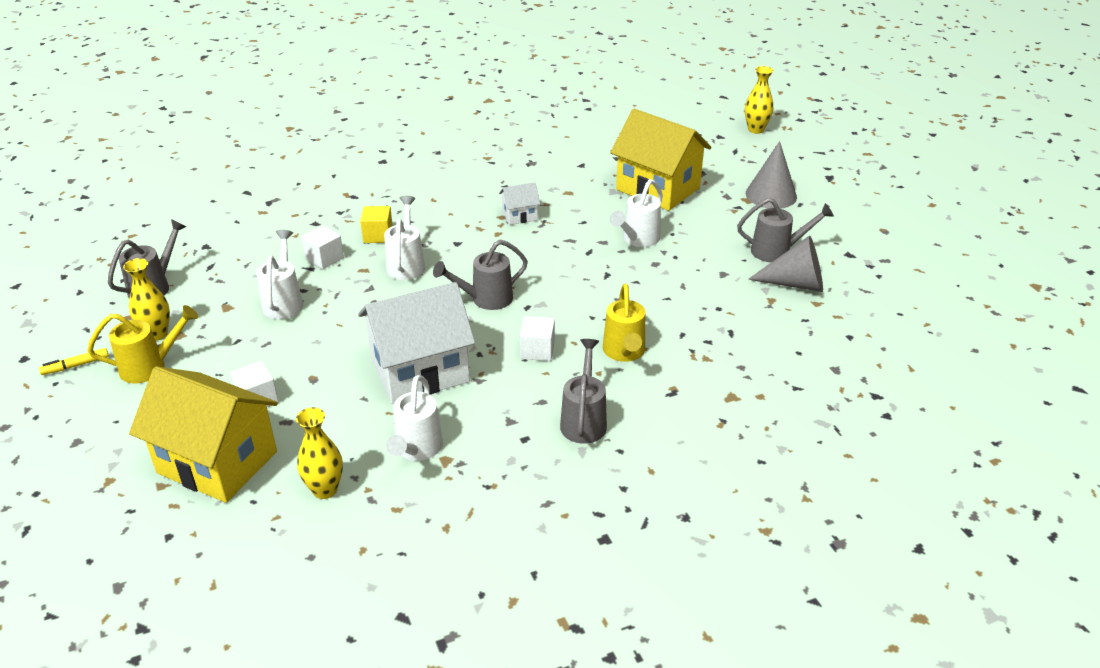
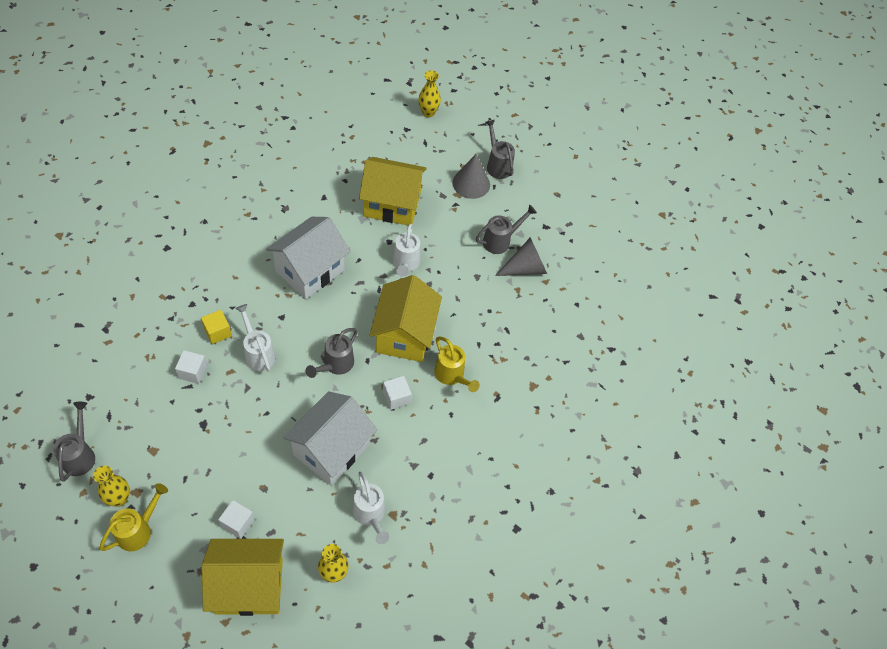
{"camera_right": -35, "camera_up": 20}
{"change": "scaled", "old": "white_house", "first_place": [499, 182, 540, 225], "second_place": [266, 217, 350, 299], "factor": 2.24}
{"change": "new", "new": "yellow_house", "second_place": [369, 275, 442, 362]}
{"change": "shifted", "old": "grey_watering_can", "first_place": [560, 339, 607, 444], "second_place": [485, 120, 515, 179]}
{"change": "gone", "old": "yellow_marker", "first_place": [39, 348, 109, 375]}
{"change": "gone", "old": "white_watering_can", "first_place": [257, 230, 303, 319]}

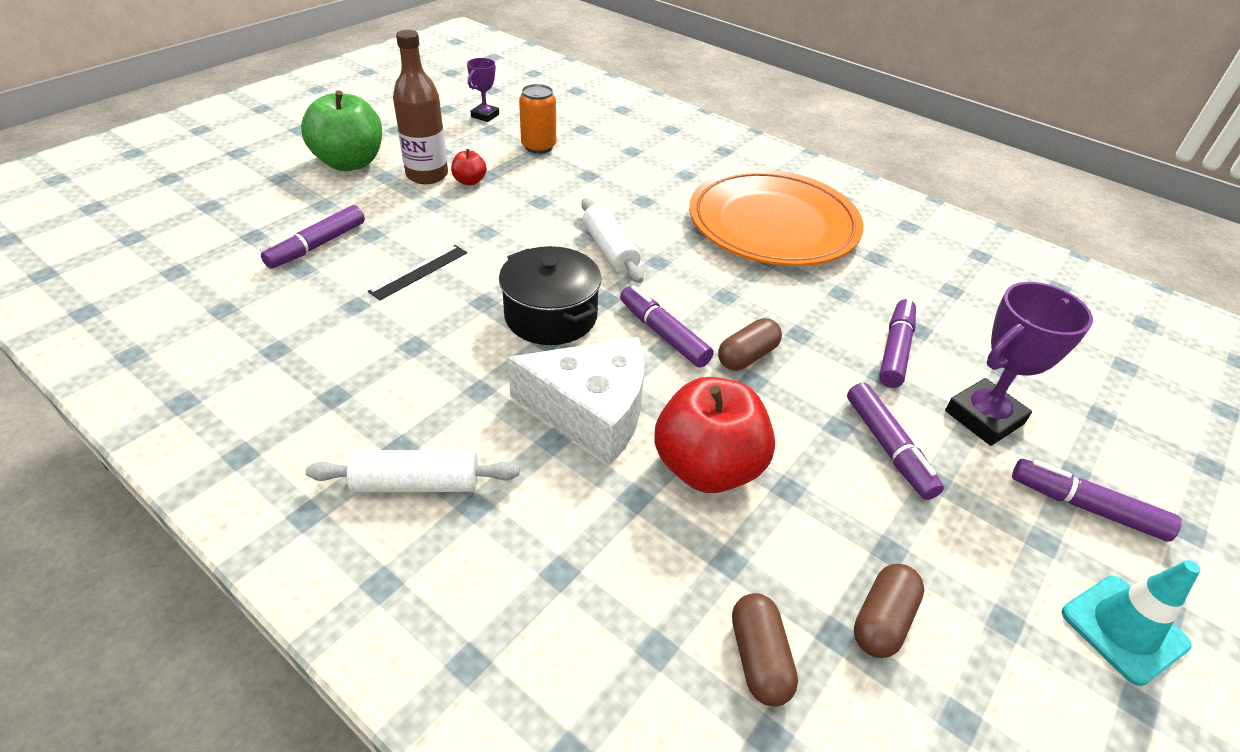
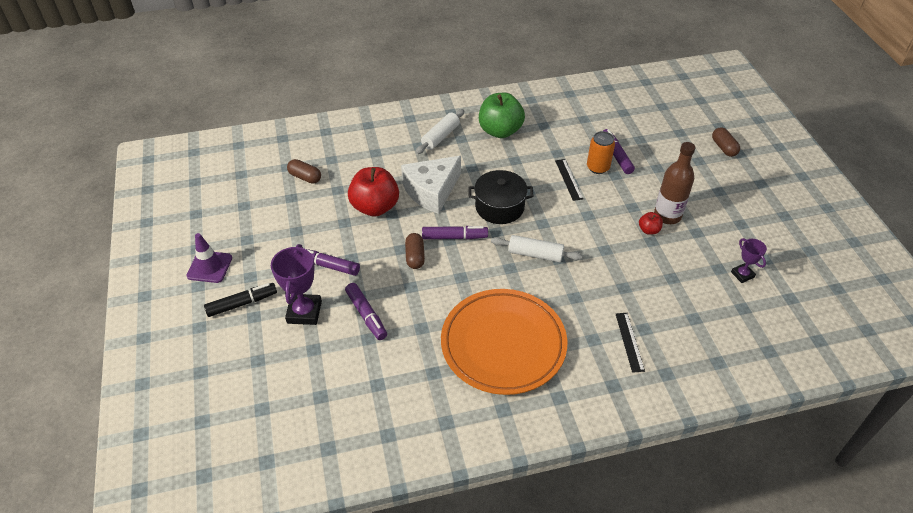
{"camera_right": 130, "camera_up": 5}
{"change": "repainted", "old": "turquoise_traffic_cone", "new": "purple_traffic_cone", "first_place": [1062, 560, 1201, 686], "second_place": [186, 233, 232, 283]}
{"change": "repainted", "old": "purple_marker", "new": "black_marker", "first_place": [1012, 459, 1182, 542], "second_place": [204, 283, 277, 317]}
{"change": "shifted", "old": "green_apple", "first_place": [301, 90, 382, 171], "second_place": [479, 93, 525, 138]}
{"change": "shifted", "old": "orange_can", "first_place": [519, 84, 556, 154], "second_place": [587, 131, 615, 174]}
{"change": "new", "new": "black_ruler", "second_place": [616, 313, 645, 373]}
{"change": "shifted", "old": "brown_capsule", "first_place": [854, 564, 925, 658], "second_place": [712, 127, 740, 157]}

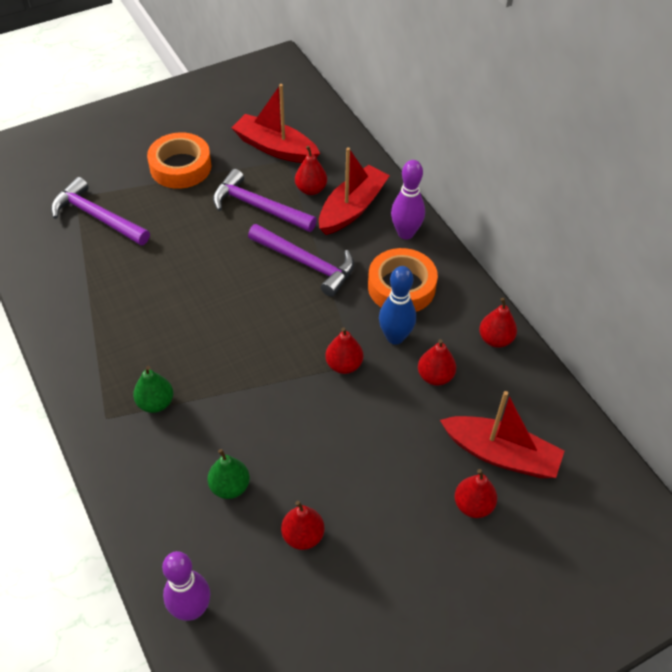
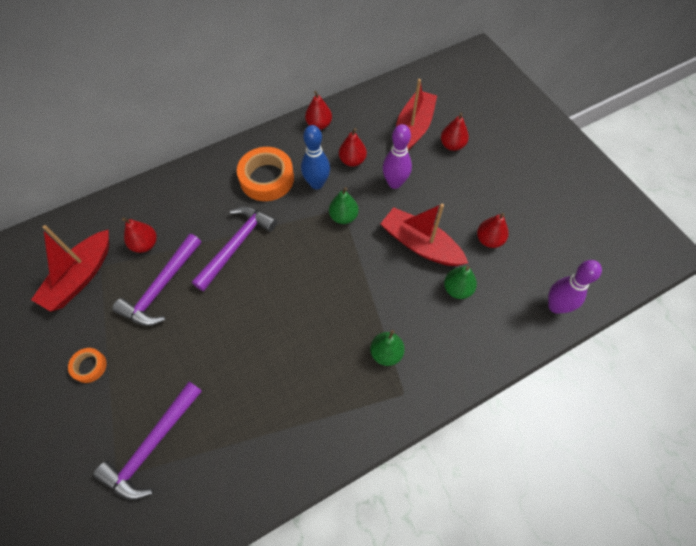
{"camera_right": -90, "camera_up": 10}
{"change": "scaled", "old": "orange_tape", "first_place": [147, 132, 212, 189], "second_place": [68, 348, 107, 383], "factor": 0.51}
{"change": "repainted", "old": "red_pear", "new": "green_pear", "first_place": [325, 327, 363, 374], "second_place": [329, 187, 358, 224]}
{"change": "shifted", "old": "red_boat", "first_place": [319, 147, 390, 235], "second_place": [381, 203, 468, 266]}
{"change": "shifted", "old": "purple_bowling_pin", "first_place": [391, 160, 425, 239], "second_place": [382, 124, 412, 189]}

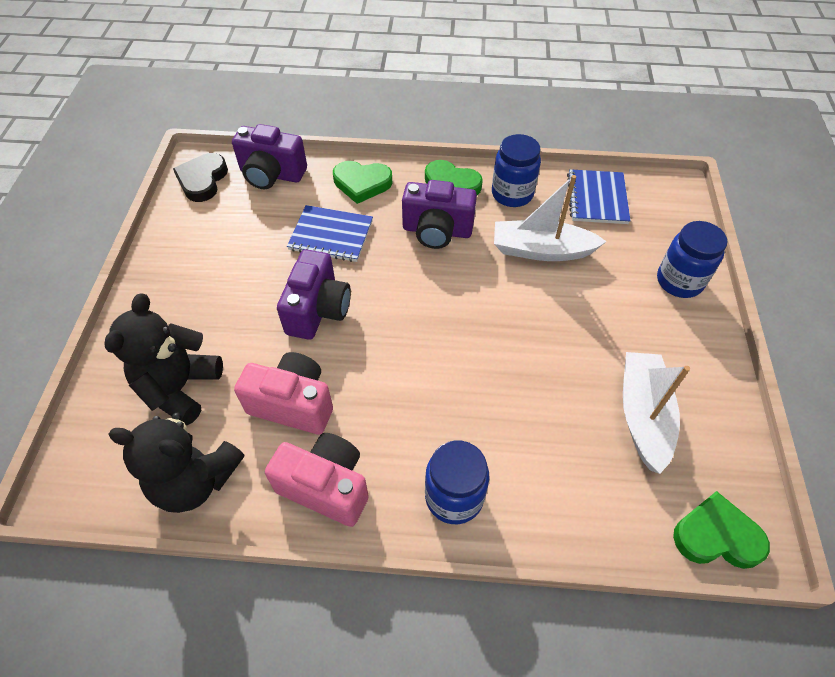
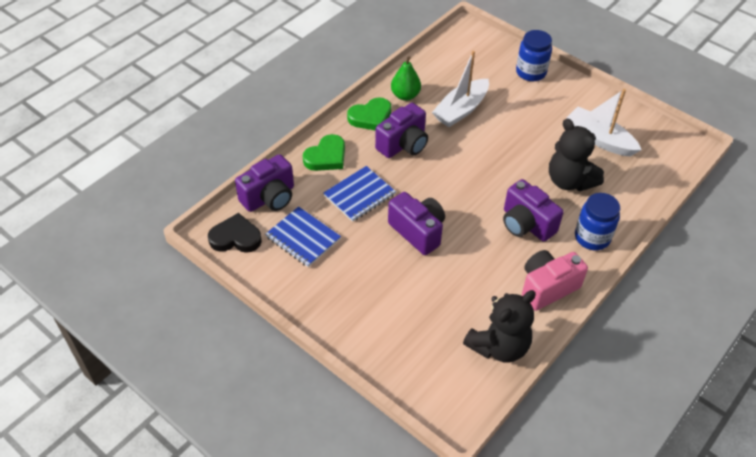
{"camera_right": -55, "camera_up": -5}
{"change": "rotated", "old": "black_heart", "first_place": [173, 153, 228, 202], "second_place": [208, 213, 262, 253], "degrees": 135}
{"change": "shifted", "old": "blue_notebook", "first_place": [567, 169, 631, 224], "second_place": [266, 206, 341, 267]}
{"change": "swapped", "old": "blue_jar", "new": "green_pear", "first_place": [492, 134, 541, 207], "second_place": [391, 56, 421, 101]}
{"change": "new", "new": "purple_camera", "second_place": [503, 179, 564, 242]}
{"change": "shifted", "old": "black_teddy_bear", "first_place": [104, 293, 223, 425], "second_place": [549, 119, 604, 191]}
{"change": "gone", "old": "pink_camera", "first_place": [234, 352, 333, 435]}
{"change": "gone", "old": "green_heart", "first_place": [673, 491, 770, 569]}

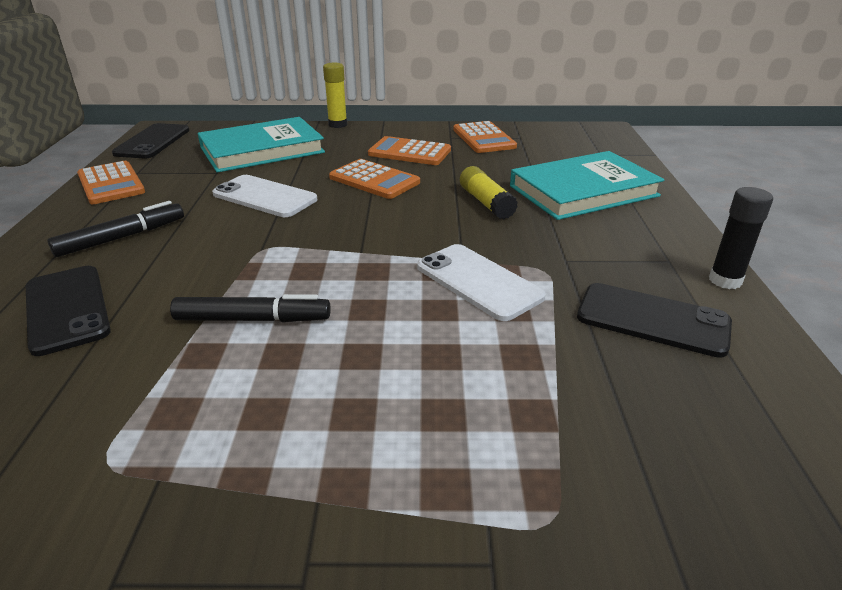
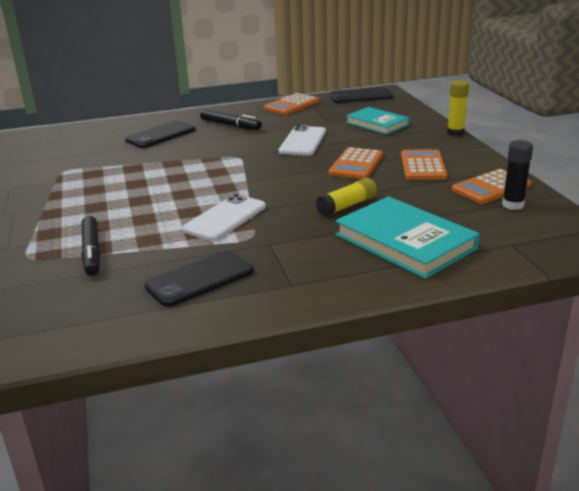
{"camera_right": 75, "camera_up": -5}
{"change": "shifted", "old": "black_marker", "first_place": [170, 294, 331, 322], "second_place": [82, 216, 100, 276]}
{"change": "rotated", "old": "black_phone", "first_place": [577, 283, 732, 358], "second_place": [144, 250, 254, 307], "degrees": 45}
{"change": "scaled", "old": "turquoise_book", "first_place": [198, 117, 325, 173], "second_place": [346, 107, 410, 135], "factor": 0.64}
{"change": "shifted", "old": "black_glue_stick", "first_place": [709, 187, 773, 289], "second_place": [502, 140, 533, 210]}

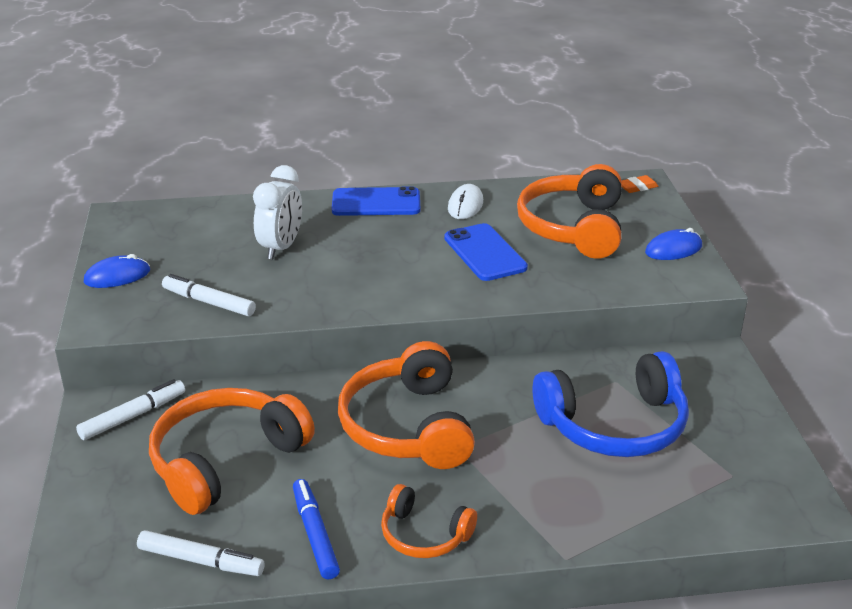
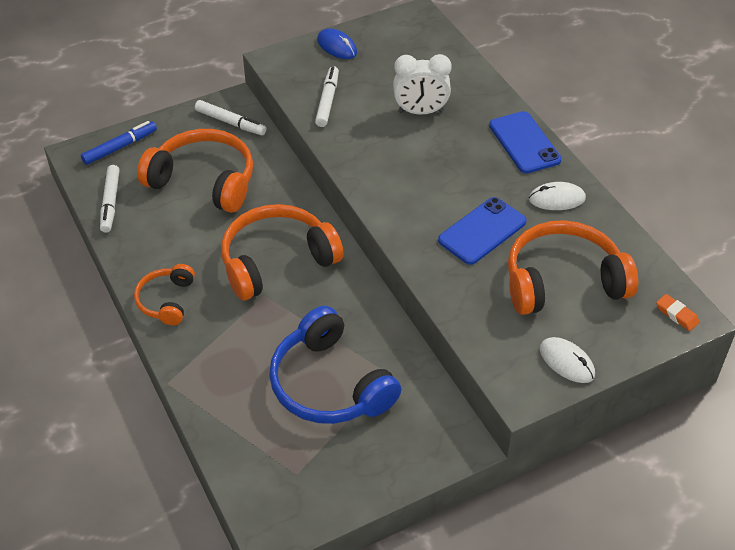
{"camera_right": 70, "camera_up": 15}
{"change": "shifted", "old": "blue_marker", "first_place": [293, 479, 340, 579], "second_place": [81, 121, 157, 165]}
{"change": "repainted", "old": "blue_mouse", "new": "white_mouse", "first_place": [645, 228, 702, 260], "second_place": [540, 337, 595, 383]}

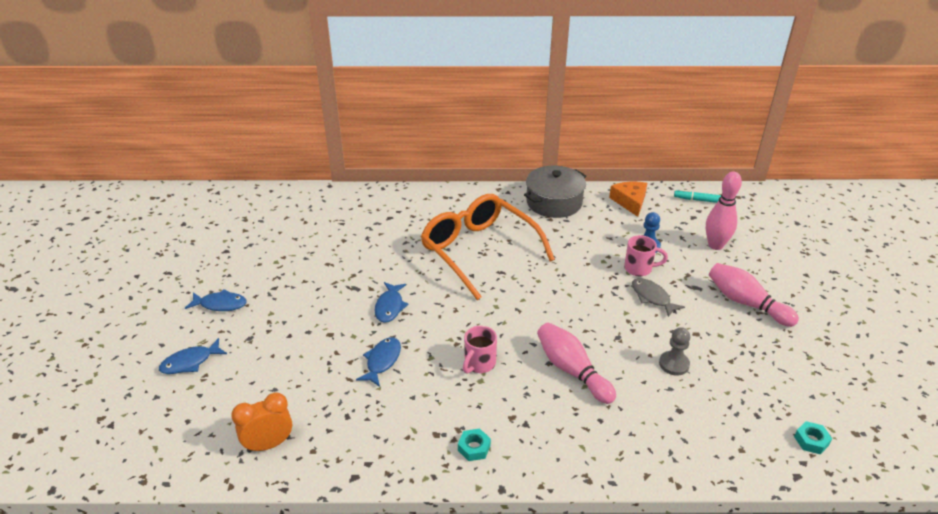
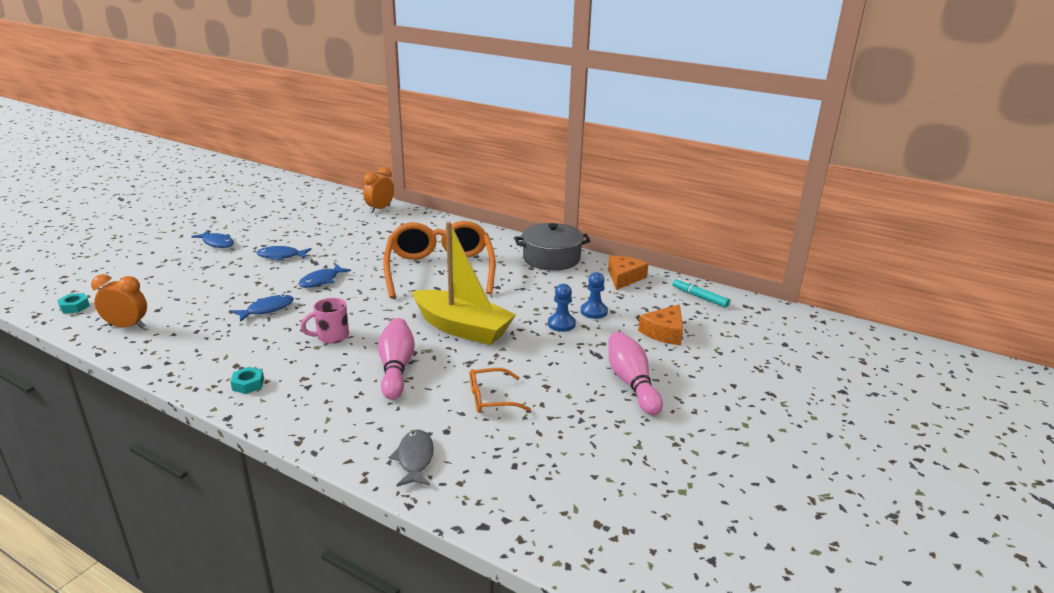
{"camera_right": 30, "camera_up": -10}
{"change": "shifted", "old": "turquoise_nut", "first_place": [794, 421, 832, 455], "second_place": [57, 293, 90, 314]}
{"change": "shifted", "old": "blue_fish", "first_place": [159, 338, 227, 374], "second_place": [257, 246, 311, 261]}
{"change": "new", "new": "orange_clock", "second_place": [363, 167, 394, 213]}
{"change": "shifted", "old": "grey_fish", "first_place": [632, 278, 685, 317], "second_place": [389, 430, 434, 487]}
{"change": "new", "new": "yellow_boat", "second_place": [412, 222, 516, 345]}
{"change": "swapped", "old": "grey_pawn", "new": "orange_glasses", "first_place": [659, 327, 690, 376], "second_place": [470, 368, 531, 413]}
{"change": "swapped", "old": "pink_mug", "new": "blue_pawn", "first_place": [624, 235, 668, 276], "second_place": [548, 284, 576, 332]}
{"change": "swapped", "old": "pink_bowling_pin", "new": "orange_cheese", "first_place": [706, 172, 742, 250], "second_place": [638, 304, 683, 345]}

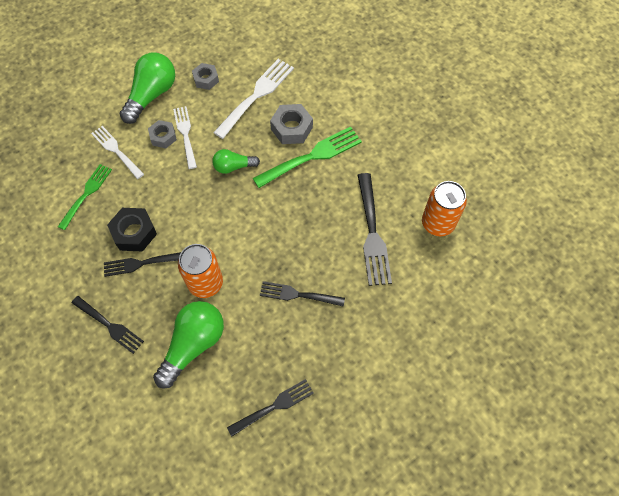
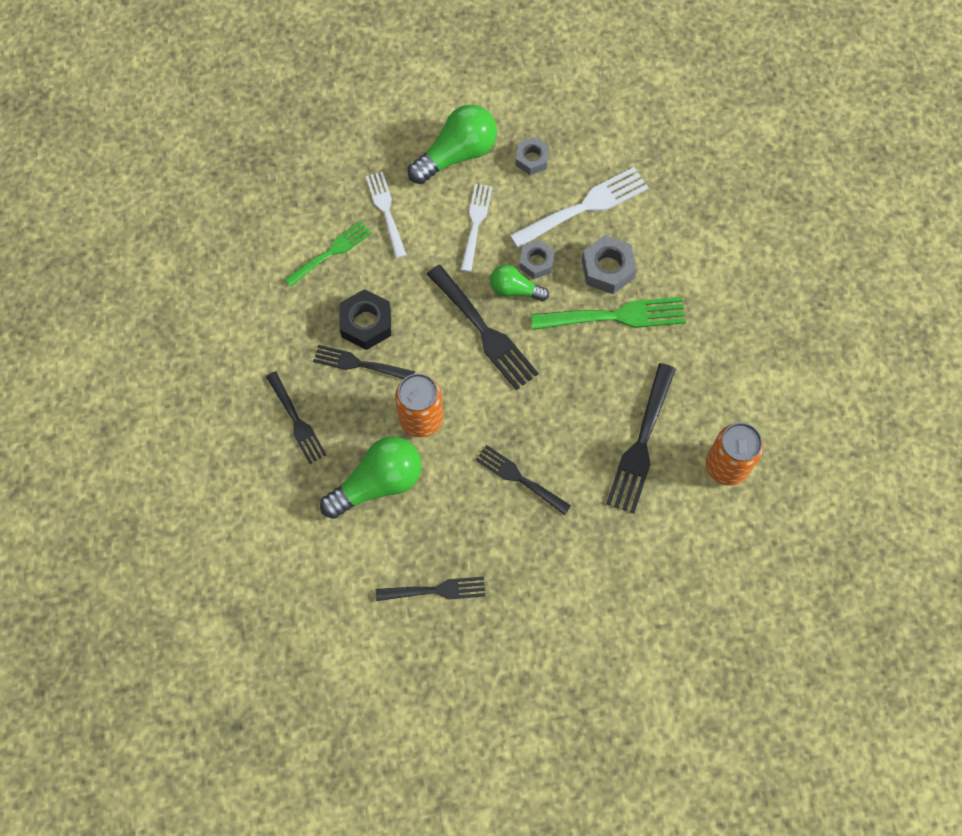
{"camera_right": 25, "camera_up": 5}
{"change": "new", "new": "black_fork", "second_place": [427, 265, 539, 390]}
{"change": "shifted", "old": "grey_nut", "first_place": [148, 120, 177, 148], "second_place": [519, 240, 555, 279]}

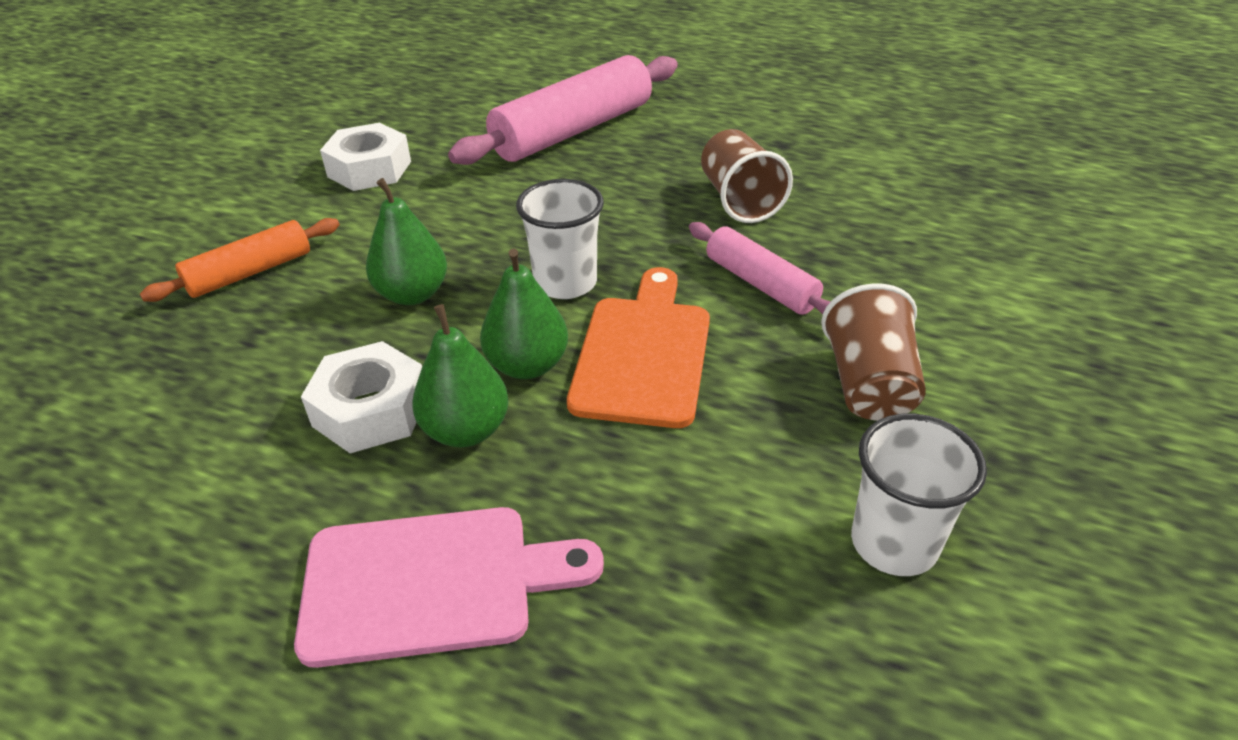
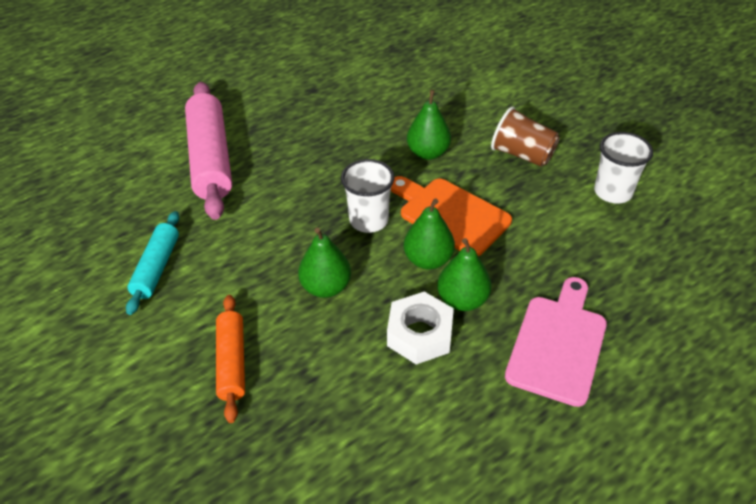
{"camera_right": -60, "camera_up": 5}
{"change": "swapped", "old": "white_nut", "new": "turquoise_rolling_pin", "first_place": [320, 123, 411, 191], "second_place": [126, 211, 179, 315]}
{"change": "swapped", "old": "pink_rolling_pin", "new": "green_pear", "first_place": [689, 222, 831, 315], "second_place": [407, 90, 451, 160]}
{"change": "gone", "old": "brown_cup", "first_place": [701, 129, 793, 223]}

